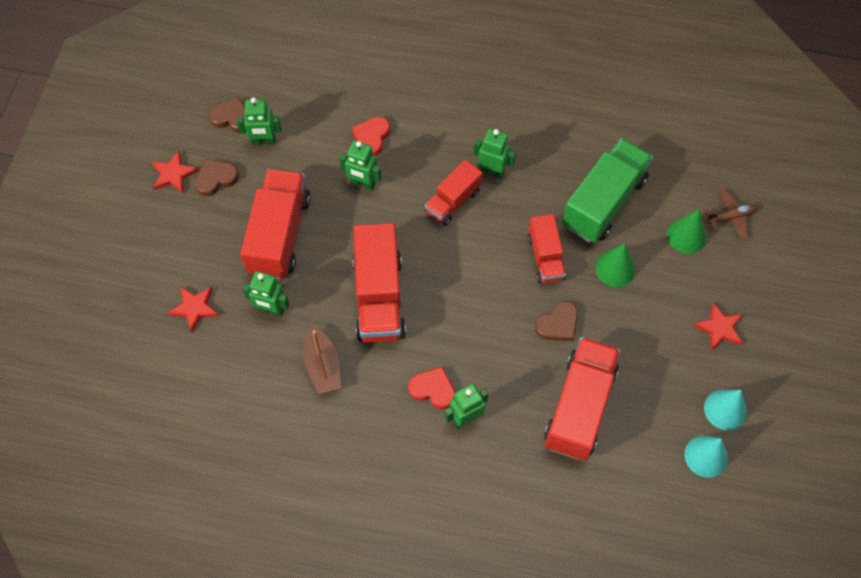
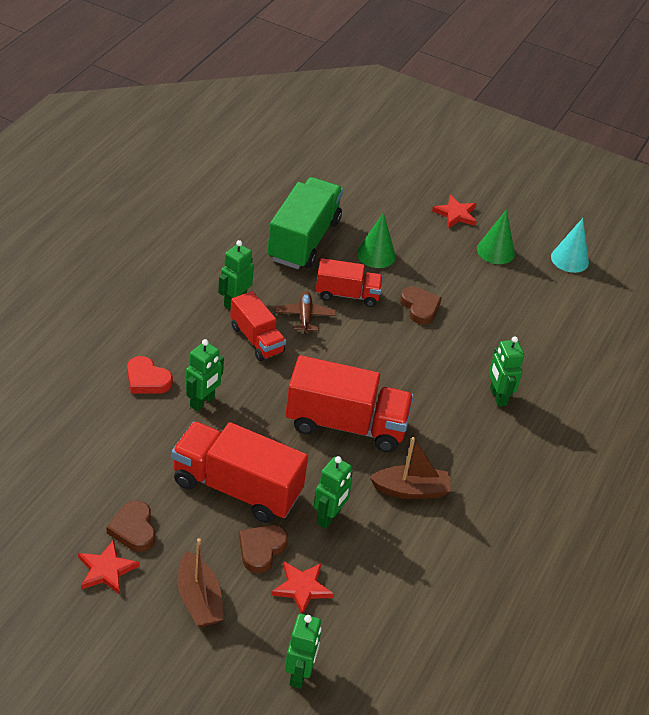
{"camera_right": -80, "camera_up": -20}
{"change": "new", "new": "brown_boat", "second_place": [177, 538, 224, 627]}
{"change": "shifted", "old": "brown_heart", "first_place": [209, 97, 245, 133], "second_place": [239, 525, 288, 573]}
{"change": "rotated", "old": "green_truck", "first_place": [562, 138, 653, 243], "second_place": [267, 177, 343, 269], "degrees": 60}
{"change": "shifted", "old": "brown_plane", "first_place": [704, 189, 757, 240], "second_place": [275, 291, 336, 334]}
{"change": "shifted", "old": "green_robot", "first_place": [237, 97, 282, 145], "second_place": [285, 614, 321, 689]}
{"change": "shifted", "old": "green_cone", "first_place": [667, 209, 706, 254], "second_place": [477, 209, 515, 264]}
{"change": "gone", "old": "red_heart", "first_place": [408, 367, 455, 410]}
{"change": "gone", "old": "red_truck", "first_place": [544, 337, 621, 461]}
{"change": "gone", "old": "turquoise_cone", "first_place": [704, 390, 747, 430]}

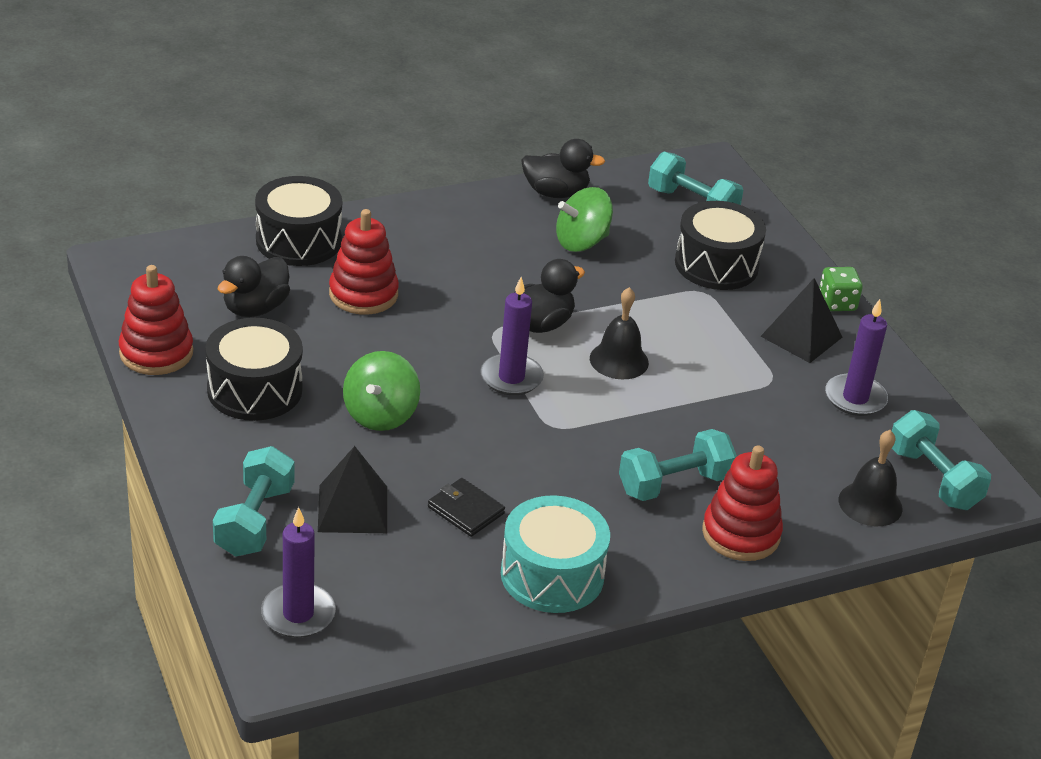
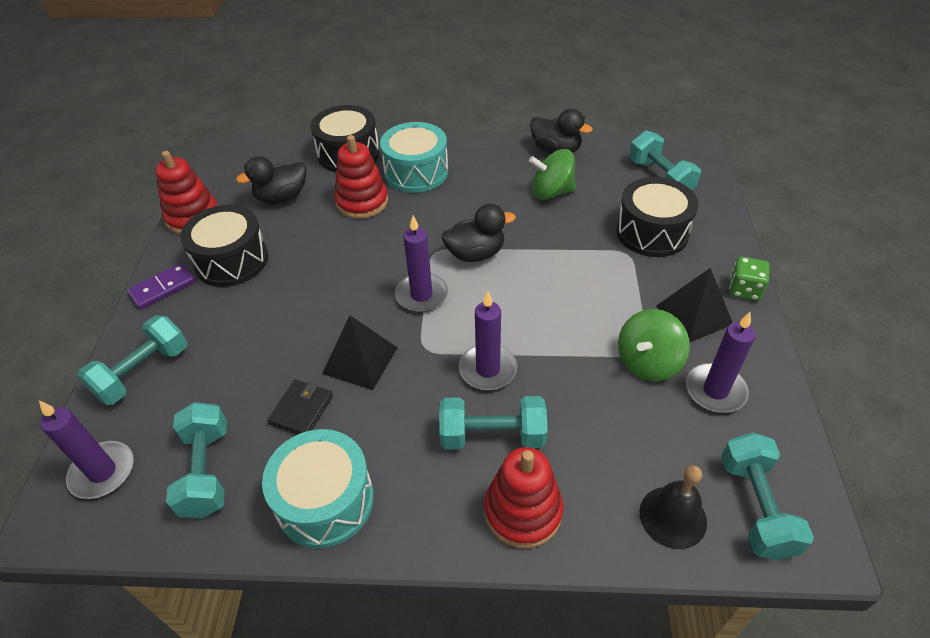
{"camera_right": 30, "camera_up": 10}
{"change": "new", "new": "purple_domino", "second_place": [127, 263, 195, 310]}
{"change": "new", "new": "turquoise_dumbbell", "second_place": [166, 402, 227, 518]}
{"change": "rotated", "old": "black_wallet", "first_place": [428, 478, 505, 537], "second_place": [267, 380, 333, 435], "degrees": 45}
{"change": "shifted", "old": "black_pyramid", "first_place": [318, 446, 387, 533], "second_place": [322, 315, 398, 390]}
{"change": "new", "new": "turquoise_drum", "second_place": [380, 122, 448, 193]}
{"change": "new", "new": "purple_candle", "second_place": [459, 291, 517, 390]}
{"change": "shifted", "old": "green_spinning_top", "first_place": [343, 351, 420, 431], "second_place": [618, 309, 690, 381]}
{"change": "gone", "old": "black_bell", "first_place": [590, 287, 649, 379]}

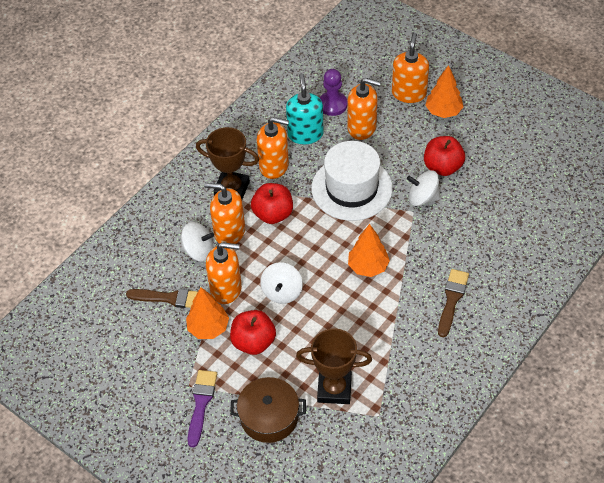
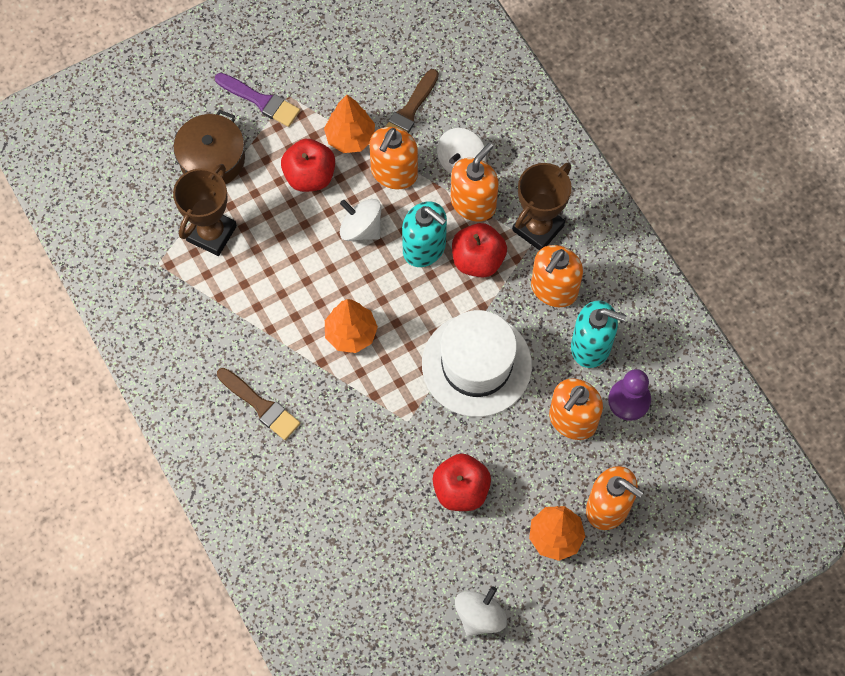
{"camera_right": 110, "camera_up": 15}
{"change": "new", "new": "turquoise_soap_dispenser", "second_place": [402, 201, 447, 267]}
{"change": "shifted", "old": "white_spinning_top", "first_place": [407, 170, 440, 206], "second_place": [455, 586, 507, 636]}

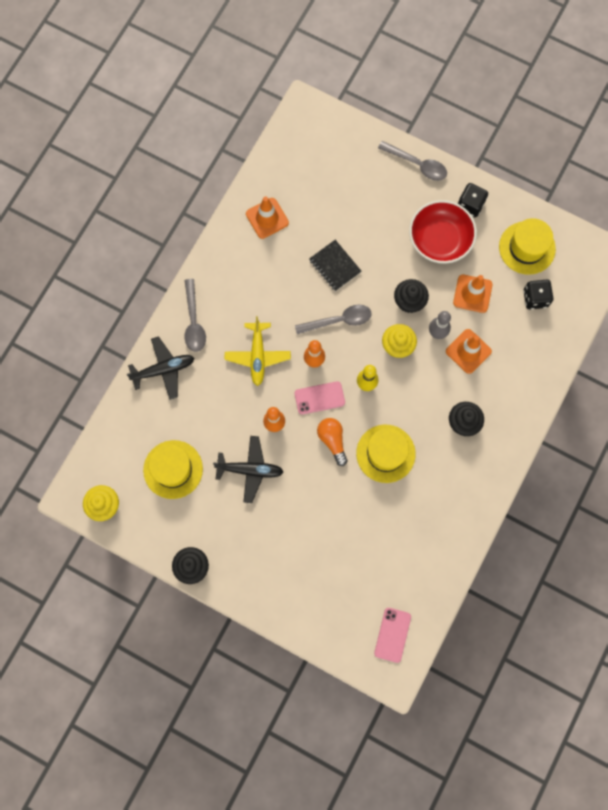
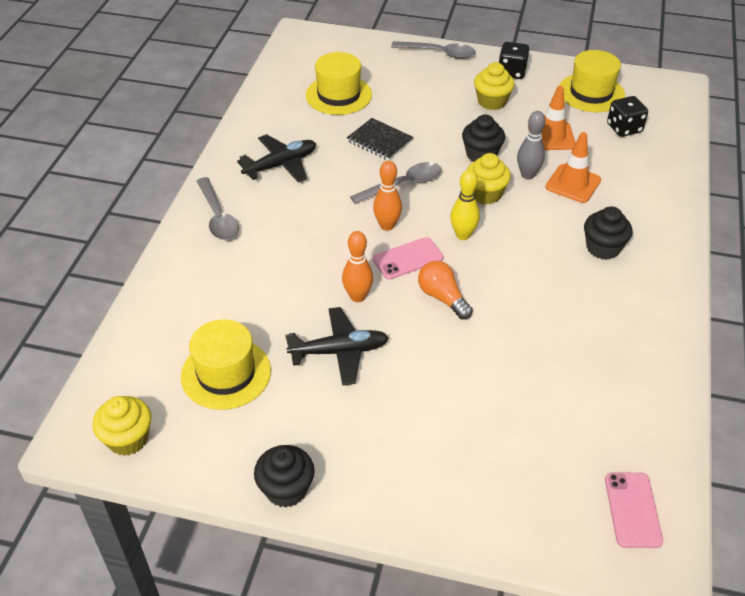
{"camera_right": -15, "camera_up": -30}
{"change": "shifted", "old": "black_plane", "first_place": [127, 336, 194, 400], "second_place": [237, 134, 316, 182]}
{"change": "shifted", "old": "yellow_hat", "first_place": [356, 425, 416, 483], "second_place": [306, 52, 372, 115]}
{"change": "swapped", "old": "red_bowl", "new": "yellow_cupcake", "first_place": [409, 200, 477, 264], "second_place": [474, 62, 515, 110]}
{"change": "gone", "old": "yellow_plane", "first_place": [225, 316, 291, 386]}
{"change": "gone", "old": "orange_traffic_cone", "first_place": [246, 197, 289, 239]}

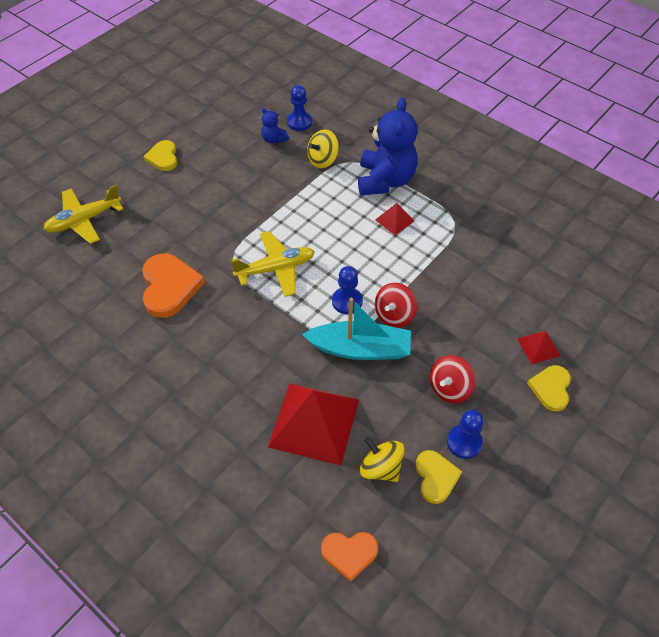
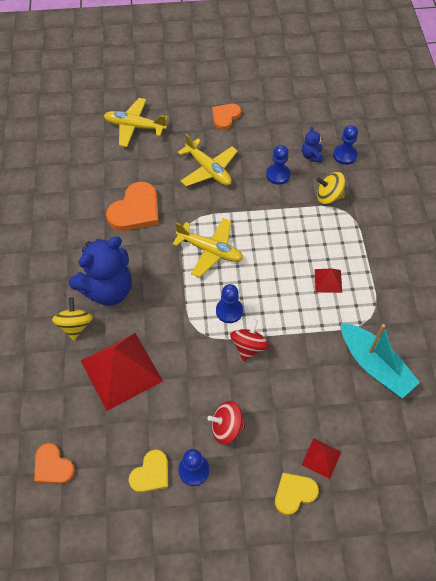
{"camera_right": 45, "camera_up": 5}
{"change": "shifted", "old": "yellow_spinning_top", "first_place": [360, 437, 405, 482], "second_place": [52, 298, 93, 340]}
{"change": "shifted", "old": "blue_teddy_bear", "first_place": [358, 98, 418, 195], "second_place": [69, 236, 132, 306]}
{"change": "new", "new": "yellow_plane", "second_place": [178, 134, 238, 186]}
{"change": "repainted", "old": "yellow_heart", "new": "orange_heart", "first_place": [143, 140, 177, 171], "second_place": [212, 104, 241, 130]}
{"change": "rotated", "old": "red_spinning_top", "first_place": [375, 283, 417, 327], "second_place": [230, 319, 269, 361], "degrees": 120}
{"change": "new", "new": "blue_pawn", "second_place": [266, 145, 291, 185]}
{"change": "shifted", "old": "turquoise_boat", "first_place": [302, 298, 411, 360], "second_place": [341, 323, 420, 398]}

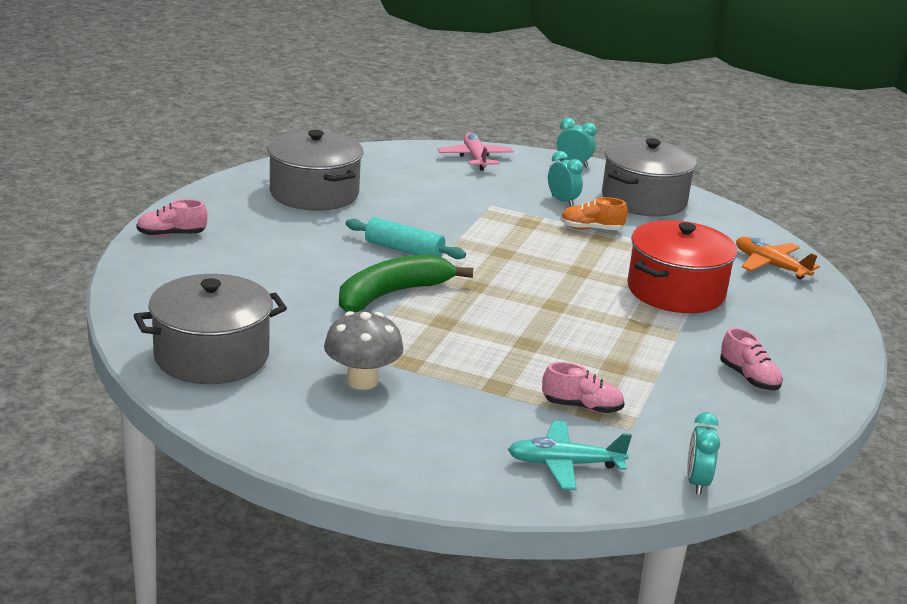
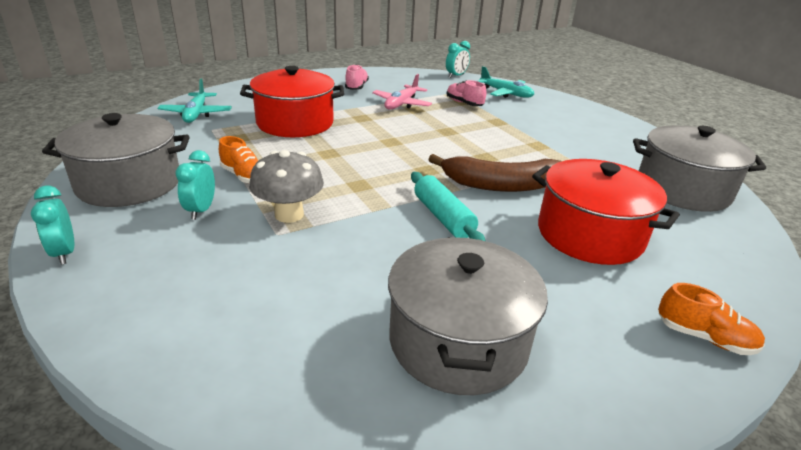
{"camera_right": -140, "camera_up": 5}
{"change": "repainted", "old": "orange_plane", "new": "turquoise_plane", "first_place": [736, 237, 820, 279], "second_place": [157, 79, 232, 123]}
{"change": "shifted", "old": "grey_mushroom", "first_place": [324, 311, 404, 390], "second_place": [249, 150, 324, 223]}
{"change": "shifted", "old": "pink_plane", "first_place": [438, 132, 514, 170], "second_place": [372, 74, 432, 110]}
{"change": "repainted", "old": "green_banana", "new": "brown_banana", "first_place": [339, 254, 473, 312], "second_place": [428, 154, 562, 192]}
{"change": "new", "new": "red_pot", "second_place": [532, 159, 680, 265]}
{"change": "repainted", "old": "pink_shoe", "new": "orange_shoe", "first_place": [136, 199, 208, 237], "second_place": [658, 283, 765, 355]}

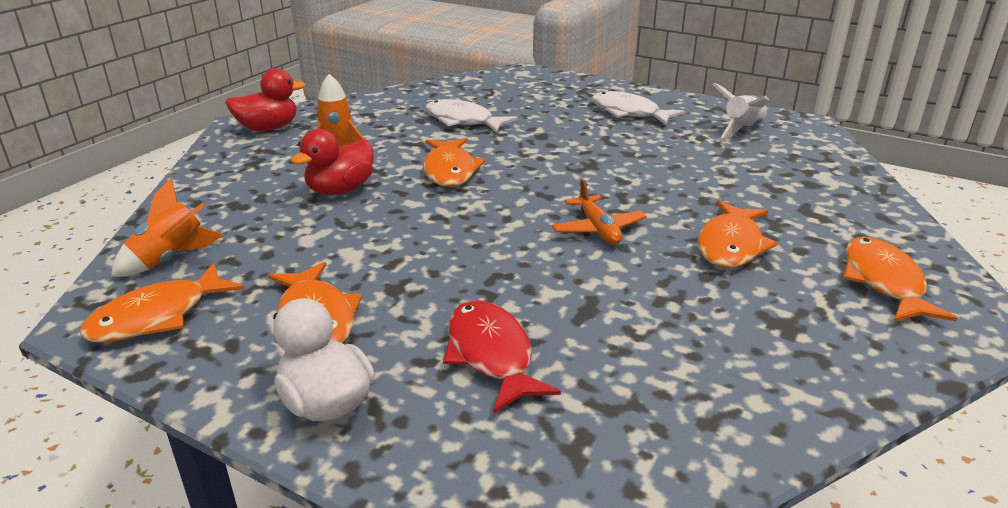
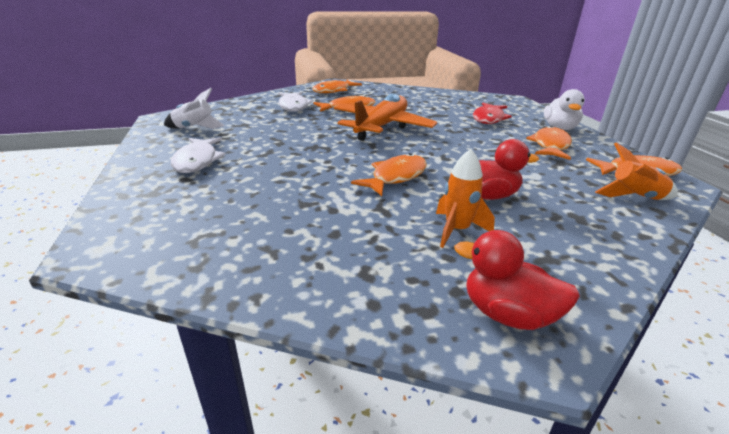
{"camera_right": -135, "camera_up": 0}
{"change": "shifted", "old": "white_fish", "first_place": [425, 99, 518, 133], "second_place": [278, 92, 313, 112]}
{"change": "scaled", "old": "orange_plane", "first_place": [552, 178, 647, 245], "second_place": [334, 93, 437, 141], "factor": 2.03}

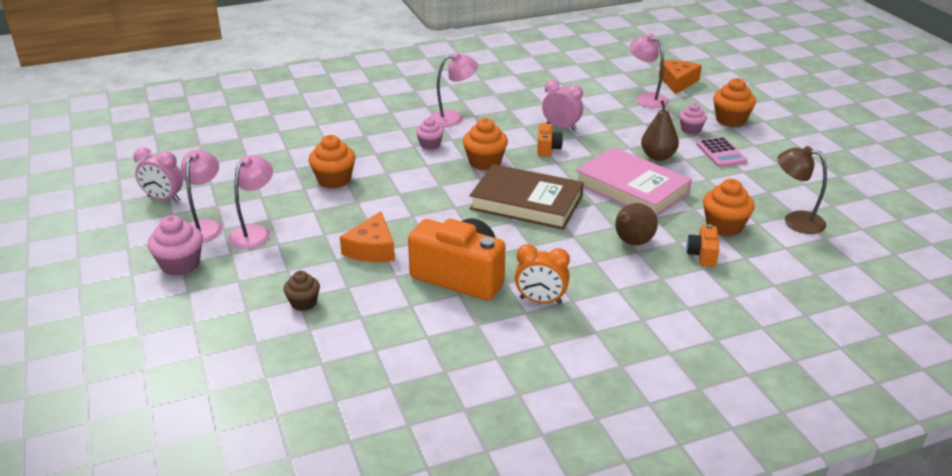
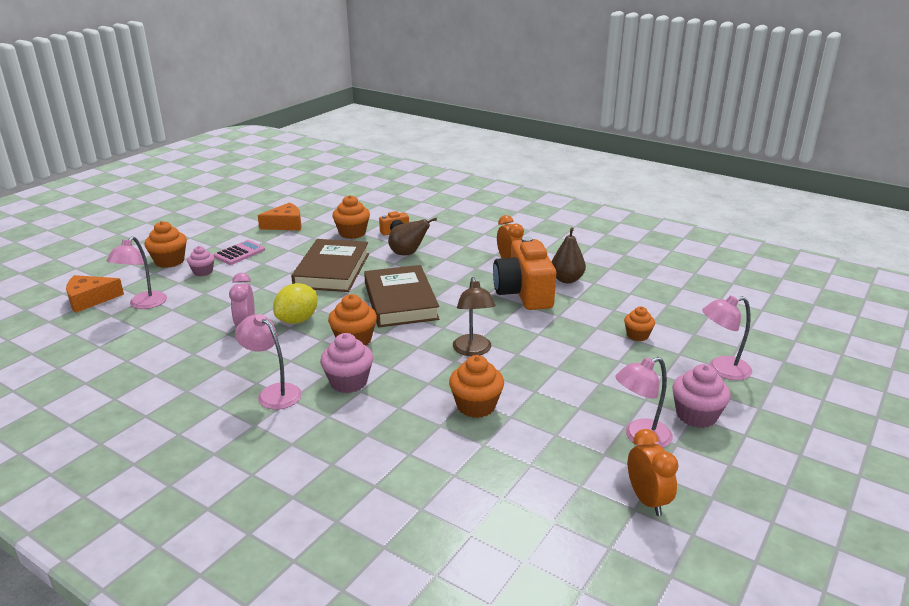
{"camera_right": -125, "camera_up": -5}
{"change": "shifted", "old": "orange_cheese", "first_place": [340, 211, 395, 262], "second_place": [257, 202, 302, 230]}
{"change": "swapped", "old": "orange_camera", "new": "yellow_lemon", "first_place": [537, 124, 563, 157], "second_place": [273, 283, 318, 324]}
{"change": "repainted", "old": "pink_book", "new": "brown_book", "first_place": [576, 147, 692, 216], "second_place": [291, 239, 369, 292]}
{"change": "scaled", "old": "pink_cupcake", "first_place": [416, 117, 444, 150], "second_place": [320, 333, 373, 393], "factor": 1.56}
{"change": "shifted", "old": "brown_lamp", "first_place": [778, 146, 827, 234], "second_place": [453, 277, 495, 356]}
{"change": "shifted", "old": "brown_pear", "first_place": [641, 100, 679, 161], "second_place": [552, 227, 586, 283]}
{"change": "repainted", "old": "brown_cupcake", "new": "orange_cupcake", "first_place": [284, 271, 320, 311], "second_place": [624, 306, 655, 341]}
{"change": "repainted", "old": "pink_clock", "new": "orange_clock", "first_place": [133, 148, 183, 202], "second_place": [628, 429, 679, 516]}
{"change": "shifted", "old": "pink_lamp", "first_place": [229, 155, 273, 249], "second_place": [702, 295, 752, 380]}

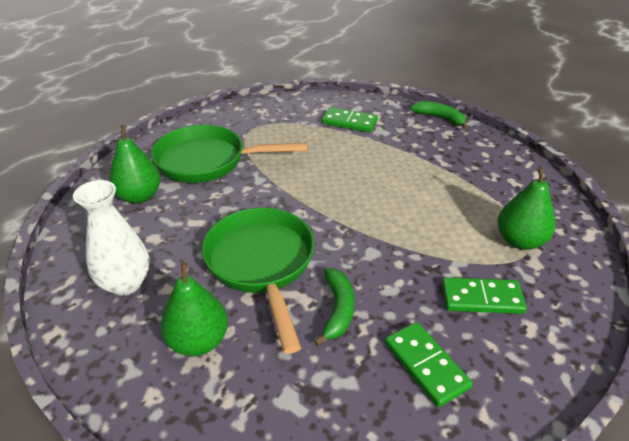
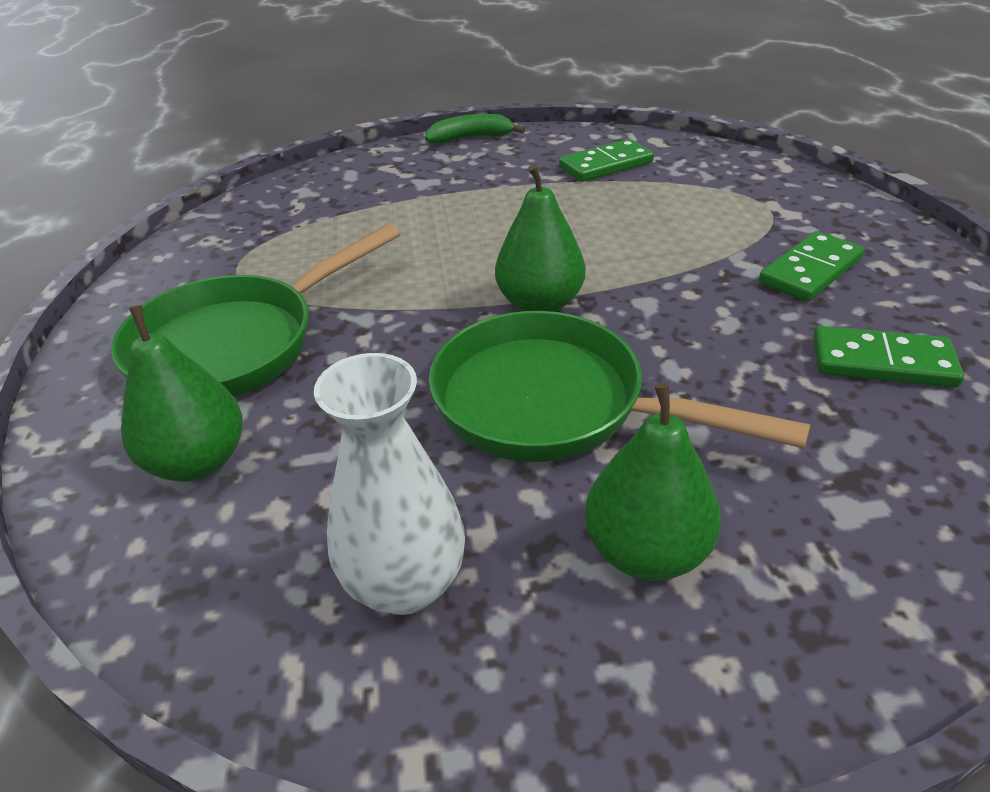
{"camera_right": -45, "camera_up": 0}
{"change": "shifted", "old": "green_pear", "first_place": [498, 167, 555, 250], "second_place": [495, 164, 585, 312]}
{"change": "shifted", "old": "green_domino", "first_place": [322, 107, 378, 132], "second_place": [559, 139, 654, 182]}
{"change": "gone", "old": "green_banana", "first_place": [314, 268, 355, 346]}

